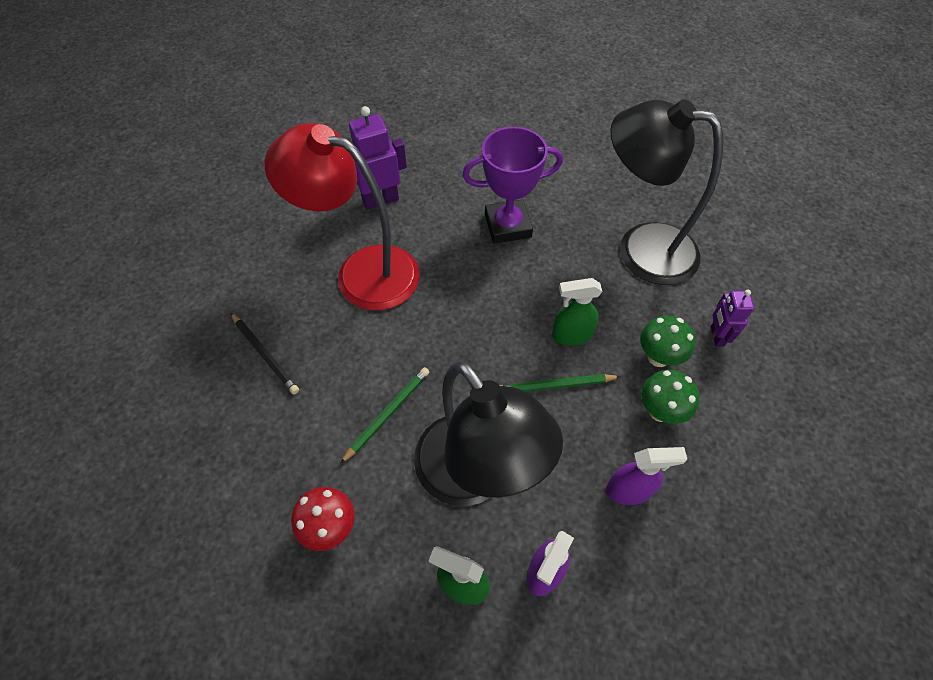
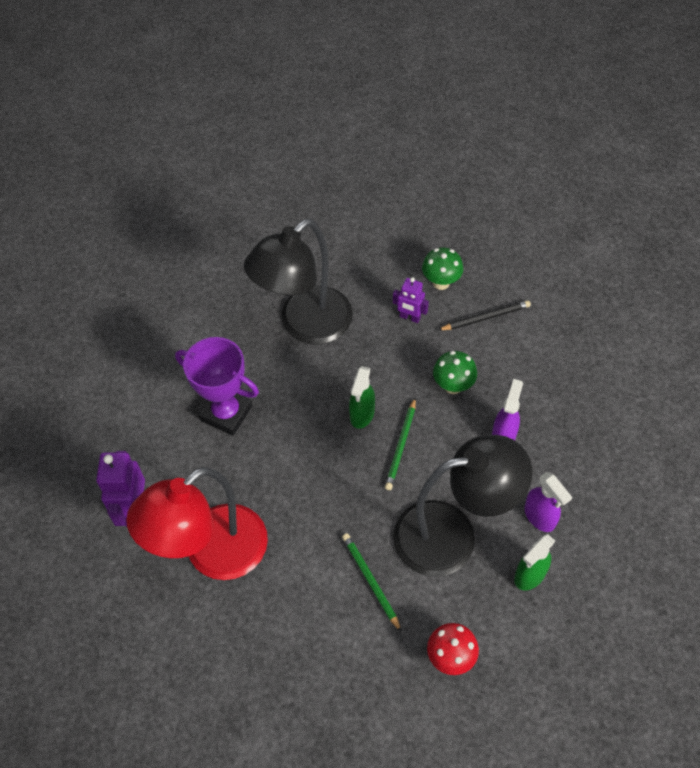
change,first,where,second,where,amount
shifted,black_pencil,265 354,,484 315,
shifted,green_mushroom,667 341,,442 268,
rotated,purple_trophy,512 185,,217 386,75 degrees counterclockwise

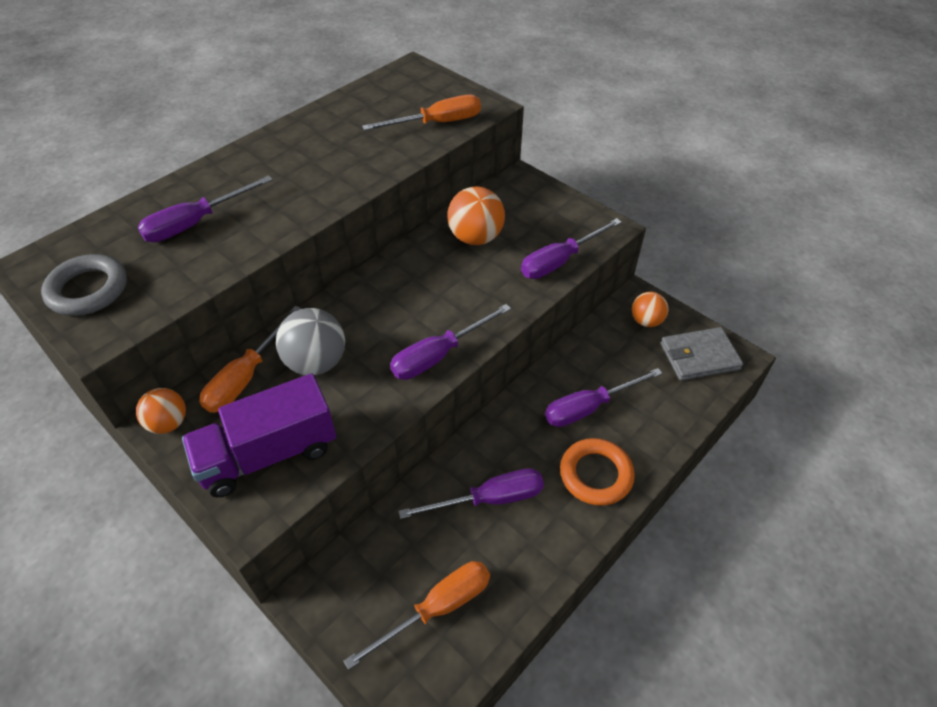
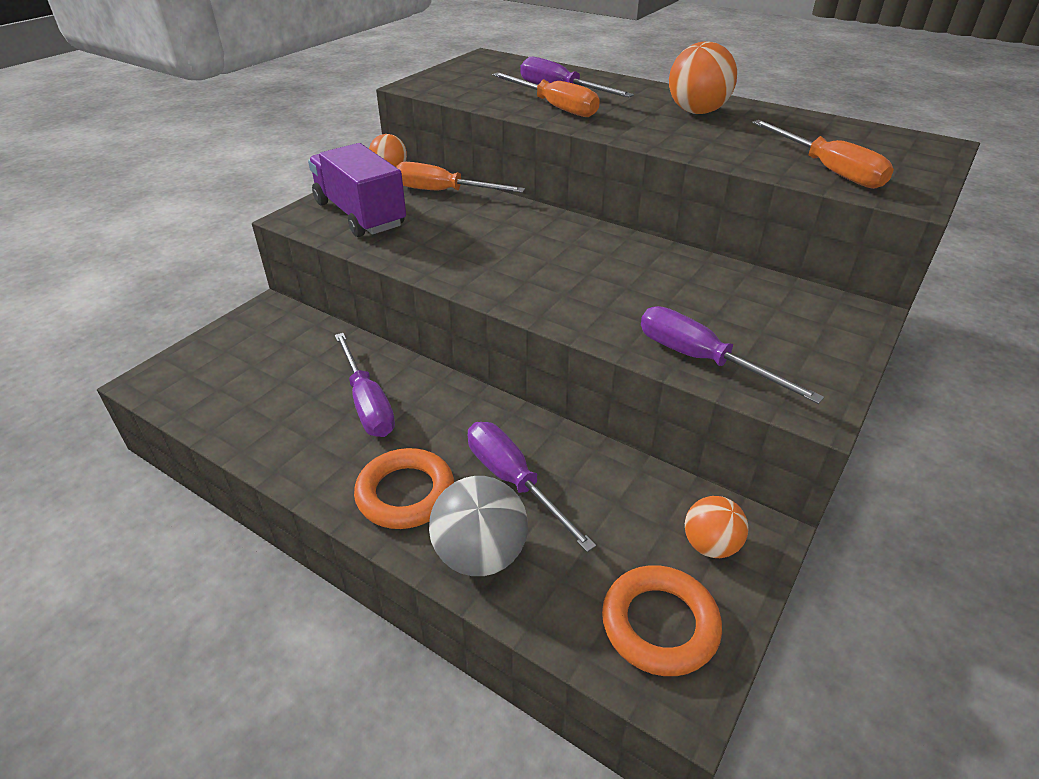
change,first,where,second,where,amount
gone,grey_ring,84 285,,,
gone,purple_screwdriver,450 342,,,
shifted,grey_ball,310 341,,478 526,
shifted,orange_screwdriver,417 615,,546 94,
shifted,orange_ball,476 215,,703 77,
swapped,grey_wallet,702 354,orange_ring,662 620,

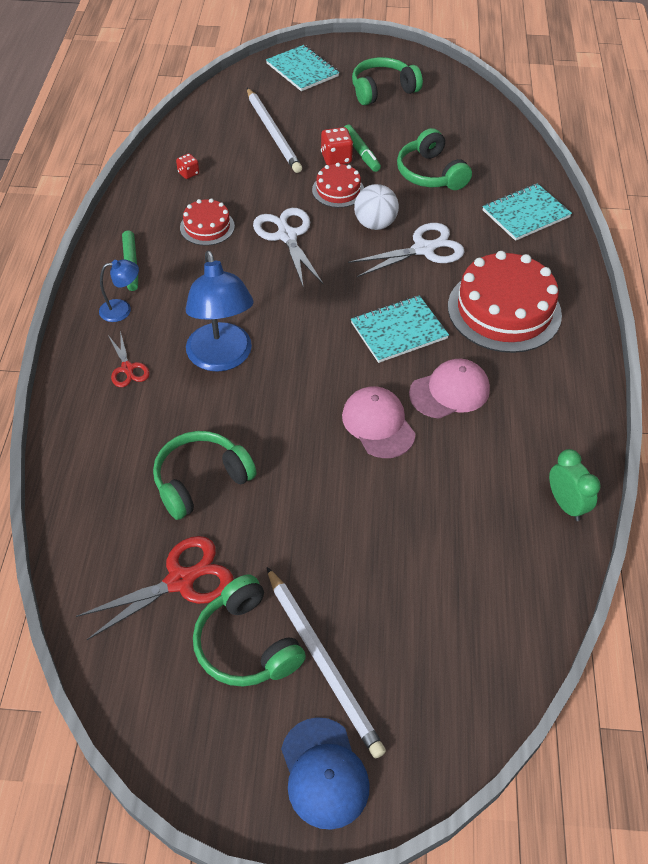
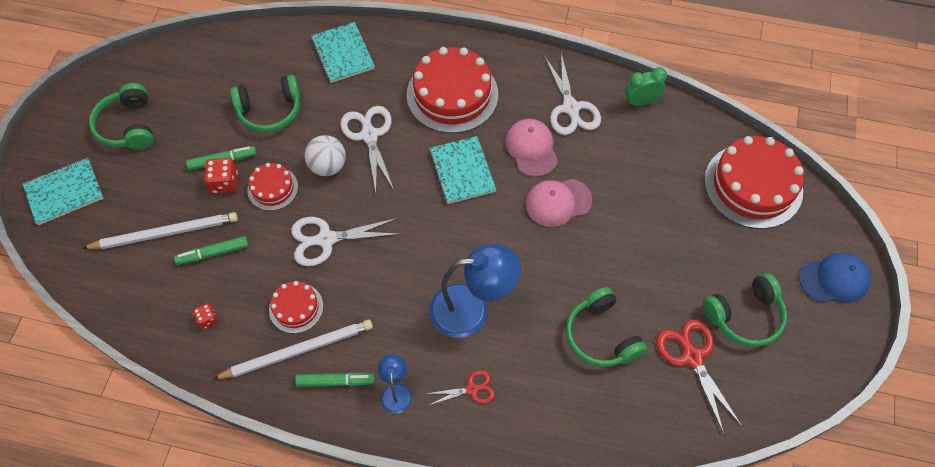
change,first,where,second,where,amount
new,,,green_marker,211 250,
new,,,white_scissors,572 94,
new,,,red_cake,754 182,
shifted,white_pencil,326 662,,293 349,

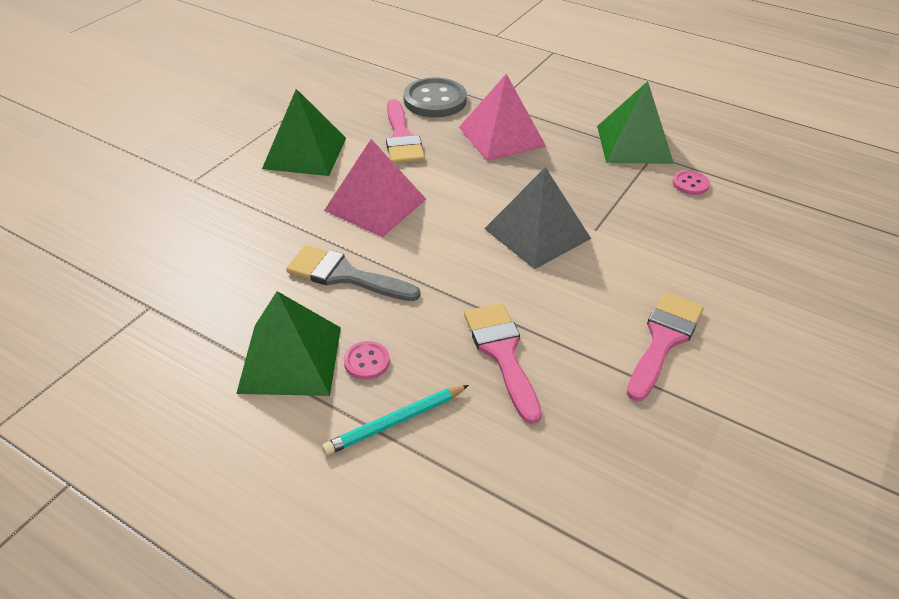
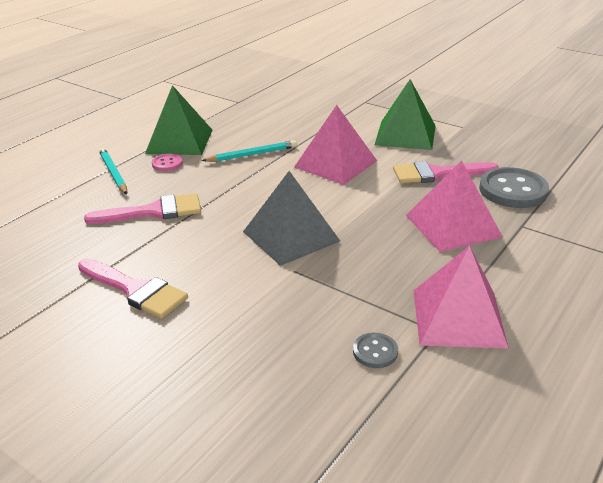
change,first,where,second,where,amount
swapped,grey_brush,353 273,turquoise_pencil,249 151,
repainted,green_pyramid,635 122,pink_pyramid,461 296,
repainted,pink_button,691 182,grey_button,375 350,

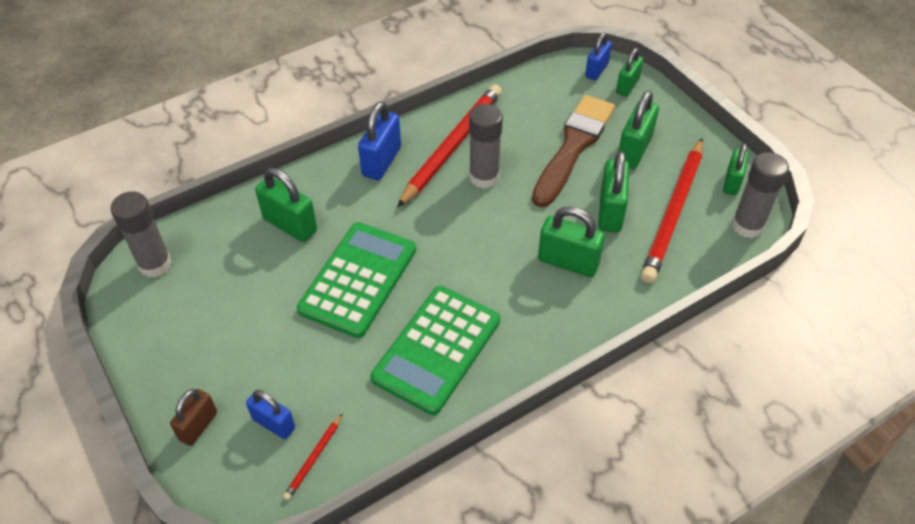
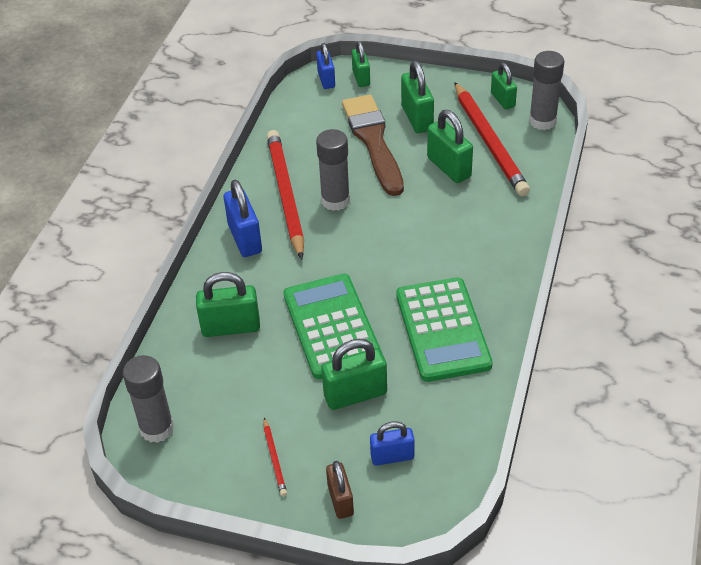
change,first,where,second,where,amount
shifted,red_pencil,313 457,,275 457,
shifted,green_padlock,571 241,,354 374,

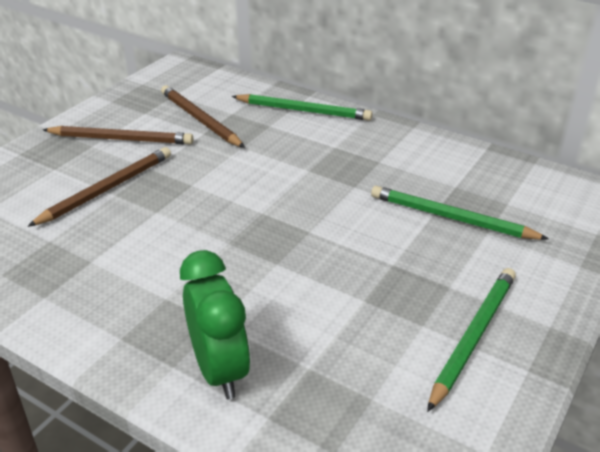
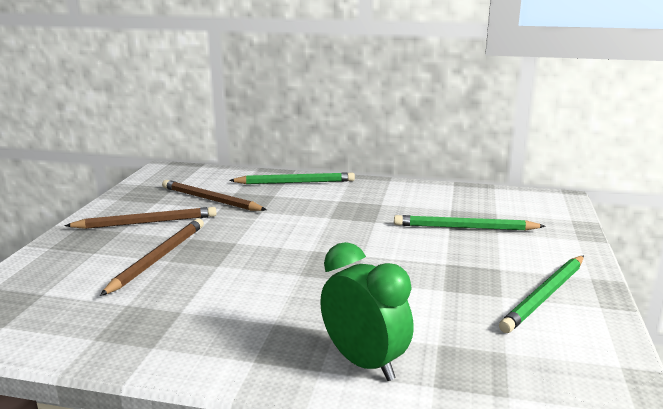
change,first,where,second,where,amount
rotated,green_pencil,471 340,,541 294,150 degrees counterclockwise

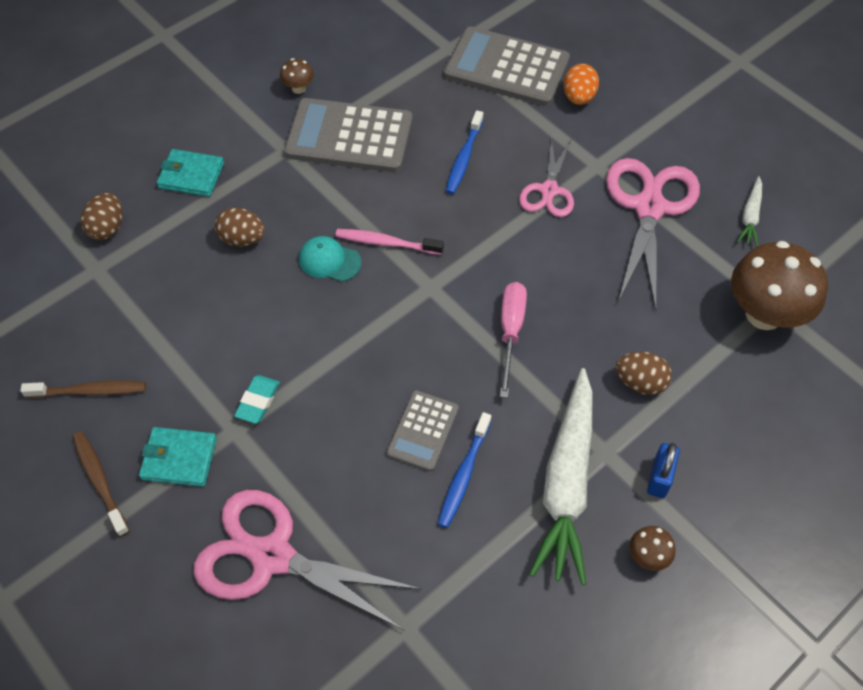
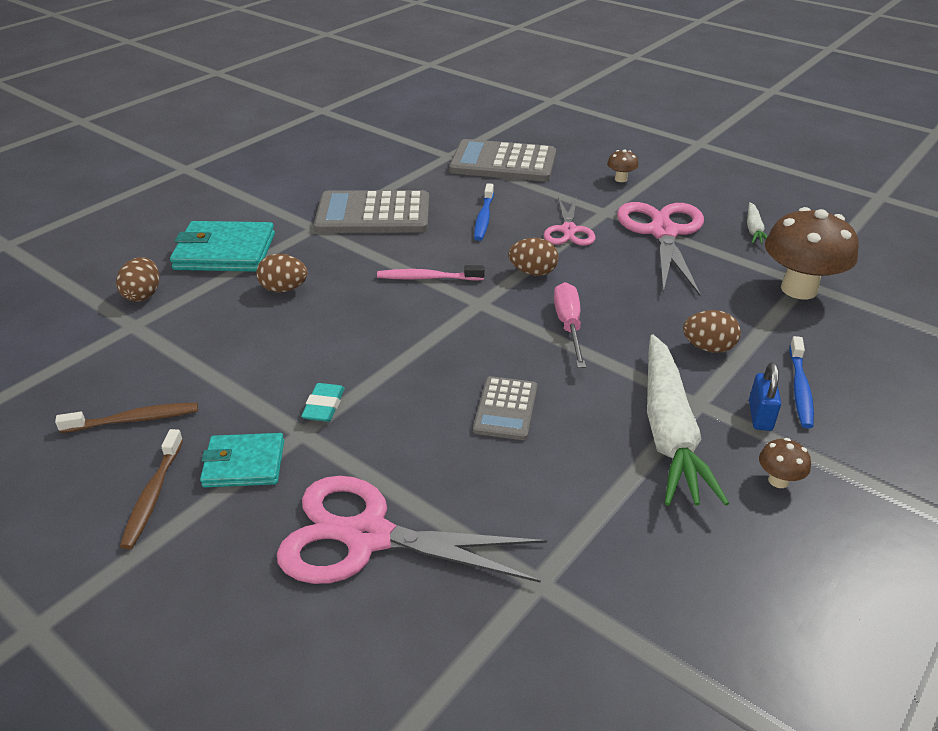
change,first,where,second,where,amount
gone,turquoise_cap,330 259,,,
gone,orange_egg,581 84,,,
new,,,brown_egg,533 257,
shifted,brown_mushroom,297 76,,623 165,
shifted,blue_toothbrush,464 470,,801 382,
rotated,brown_toothbrush,100 484,,151 489,135 degrees counterclockwise
scaled,turquoise_wallet,190 173,,222 246,x1.61

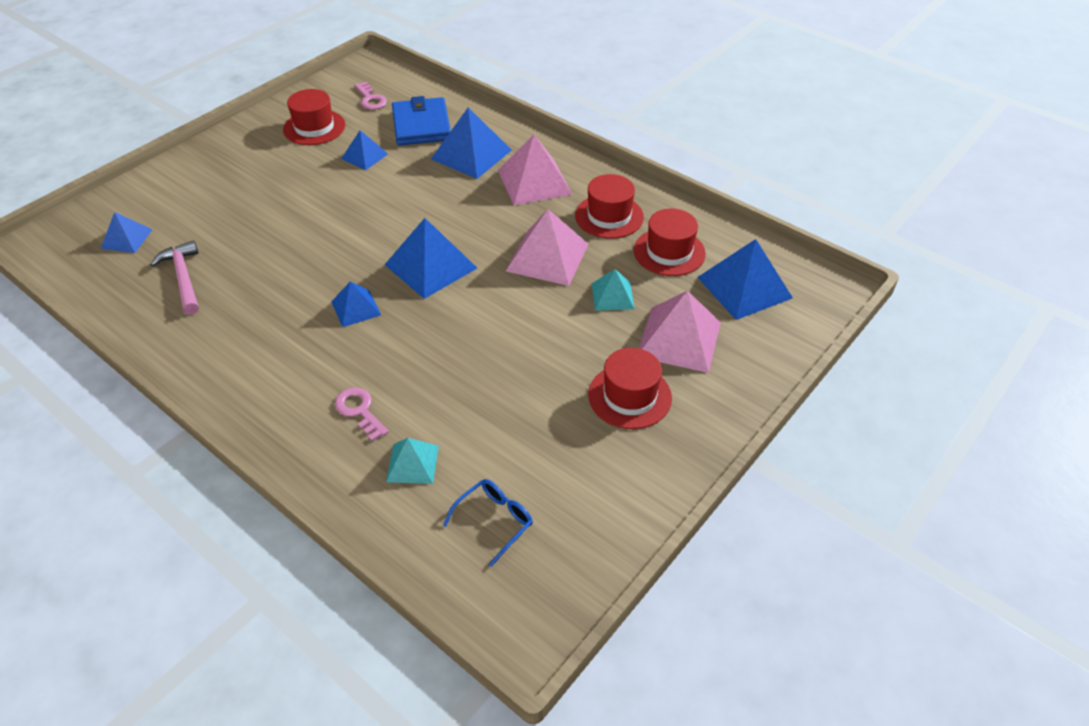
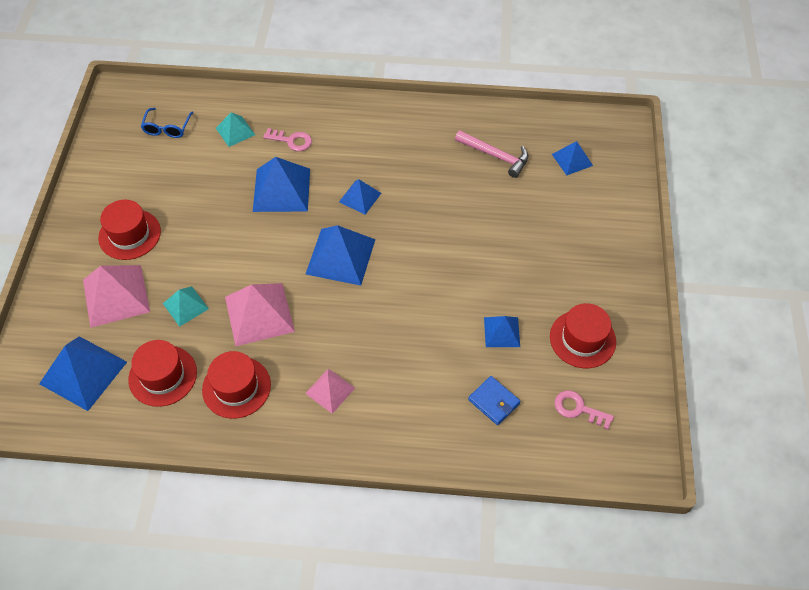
change,first,where,second,where,amount
shifted,blue_pyramid,471 143,,281 184,
scaled,blue_wallet,421 121,,494 400,x0.57
scaled,pink_pyramid,535 170,,330 391,x0.57

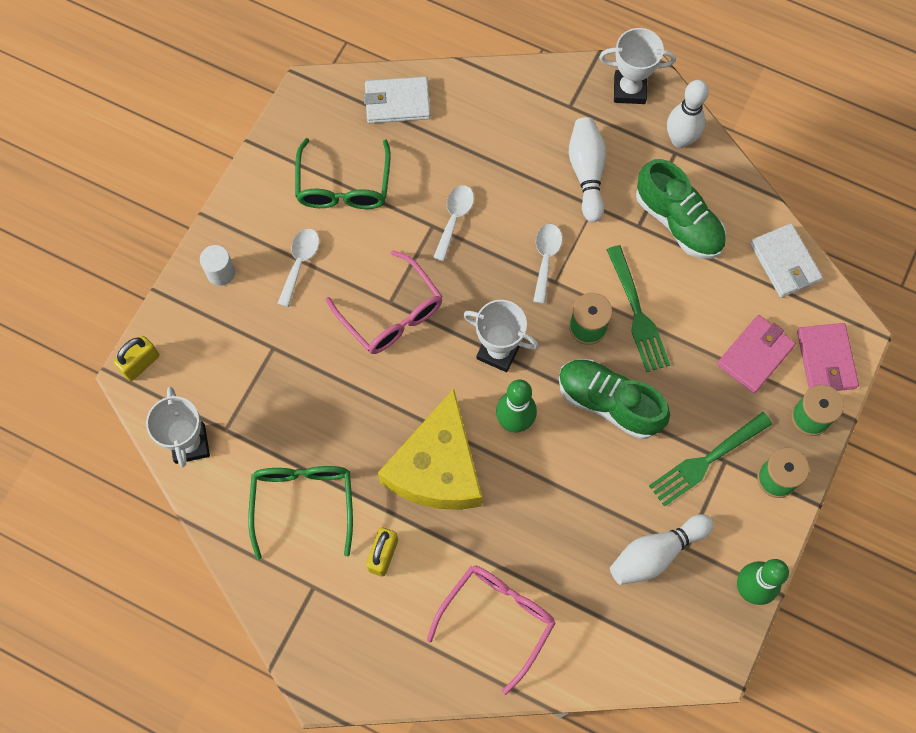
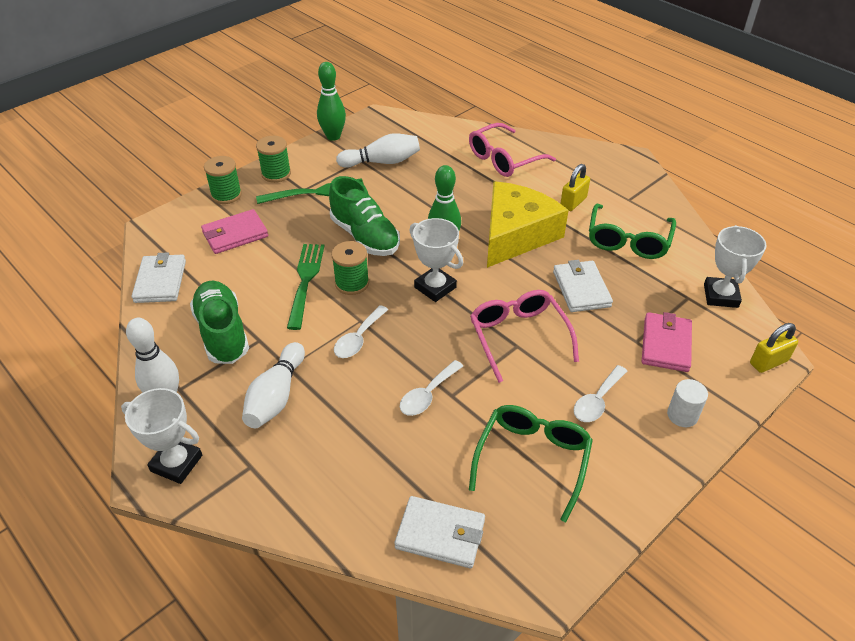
change,first,where,second,where,amount
new,,,white_wallet,583 286,
shifted,pink_wallet,828 357,,667 342,

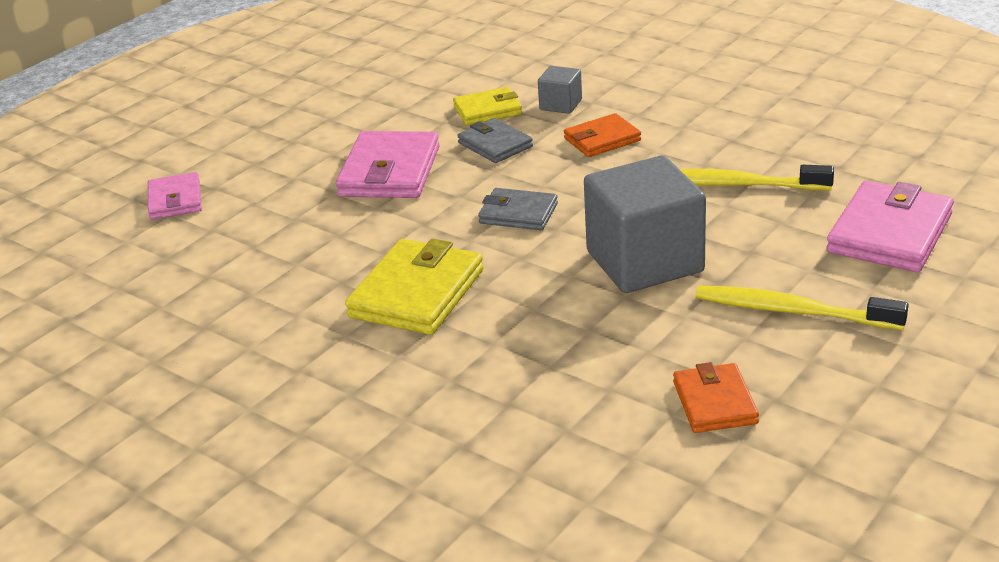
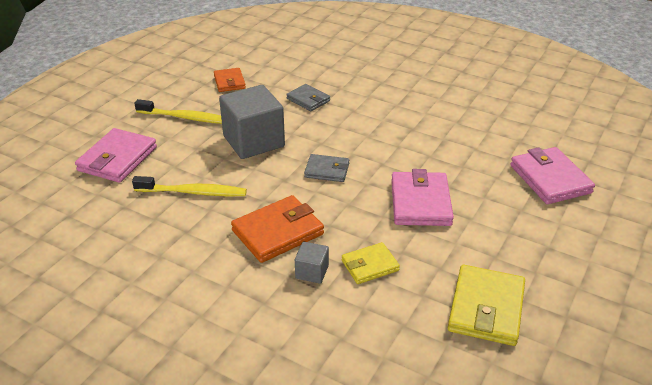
change,first,where,second,where,amount
shifted,yellow_wallet,414 286,,486 305,
shifted,grey_wallet,495 140,,308 97,
scaled,pink_wallet,175 196,,552 175,x1.65
scaled,orange_wallet,602 135,,277 229,x1.65

